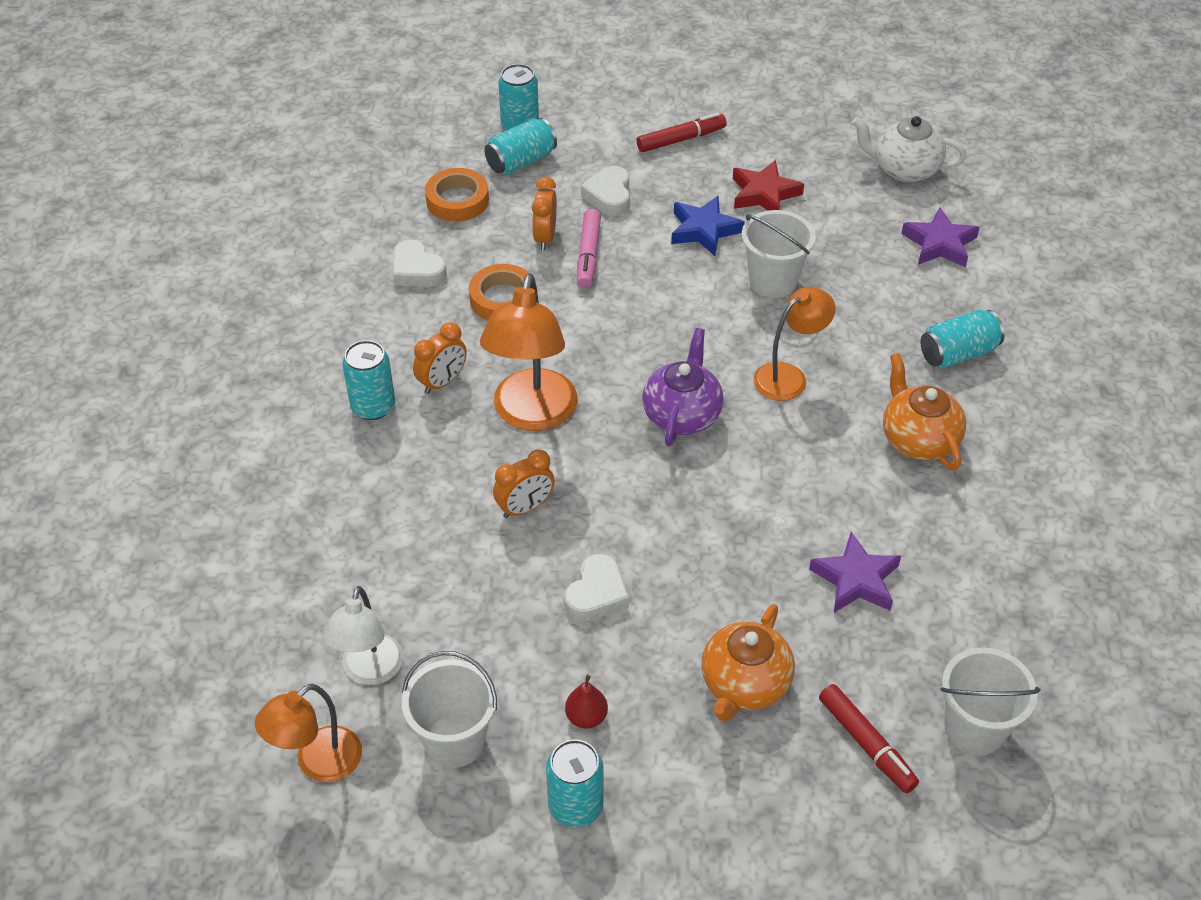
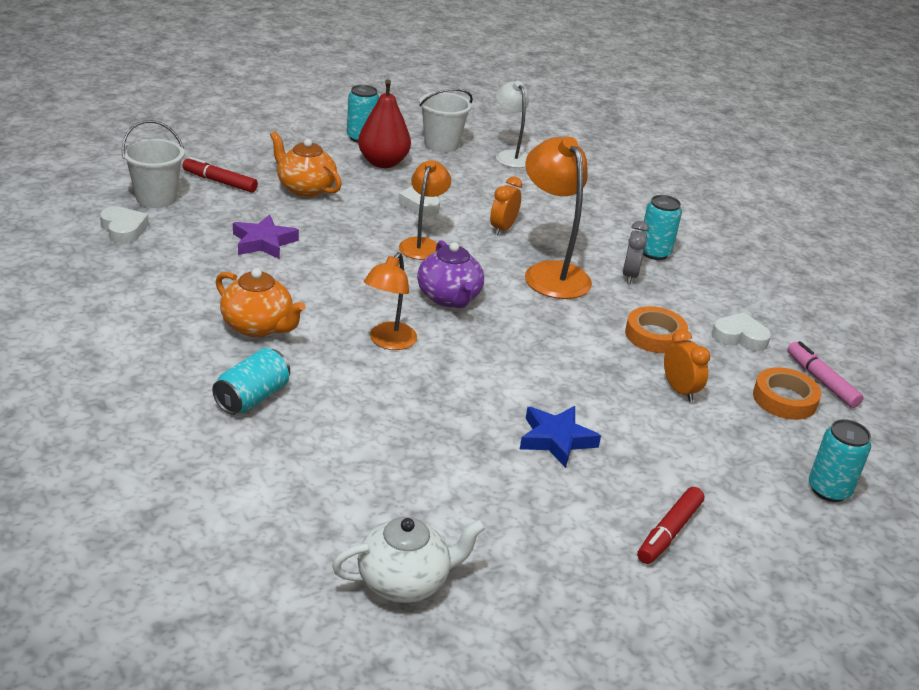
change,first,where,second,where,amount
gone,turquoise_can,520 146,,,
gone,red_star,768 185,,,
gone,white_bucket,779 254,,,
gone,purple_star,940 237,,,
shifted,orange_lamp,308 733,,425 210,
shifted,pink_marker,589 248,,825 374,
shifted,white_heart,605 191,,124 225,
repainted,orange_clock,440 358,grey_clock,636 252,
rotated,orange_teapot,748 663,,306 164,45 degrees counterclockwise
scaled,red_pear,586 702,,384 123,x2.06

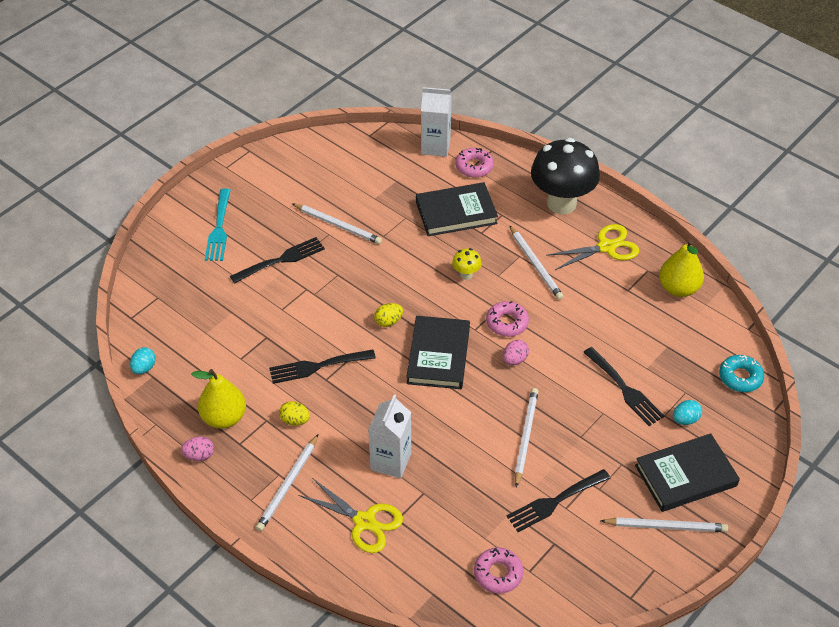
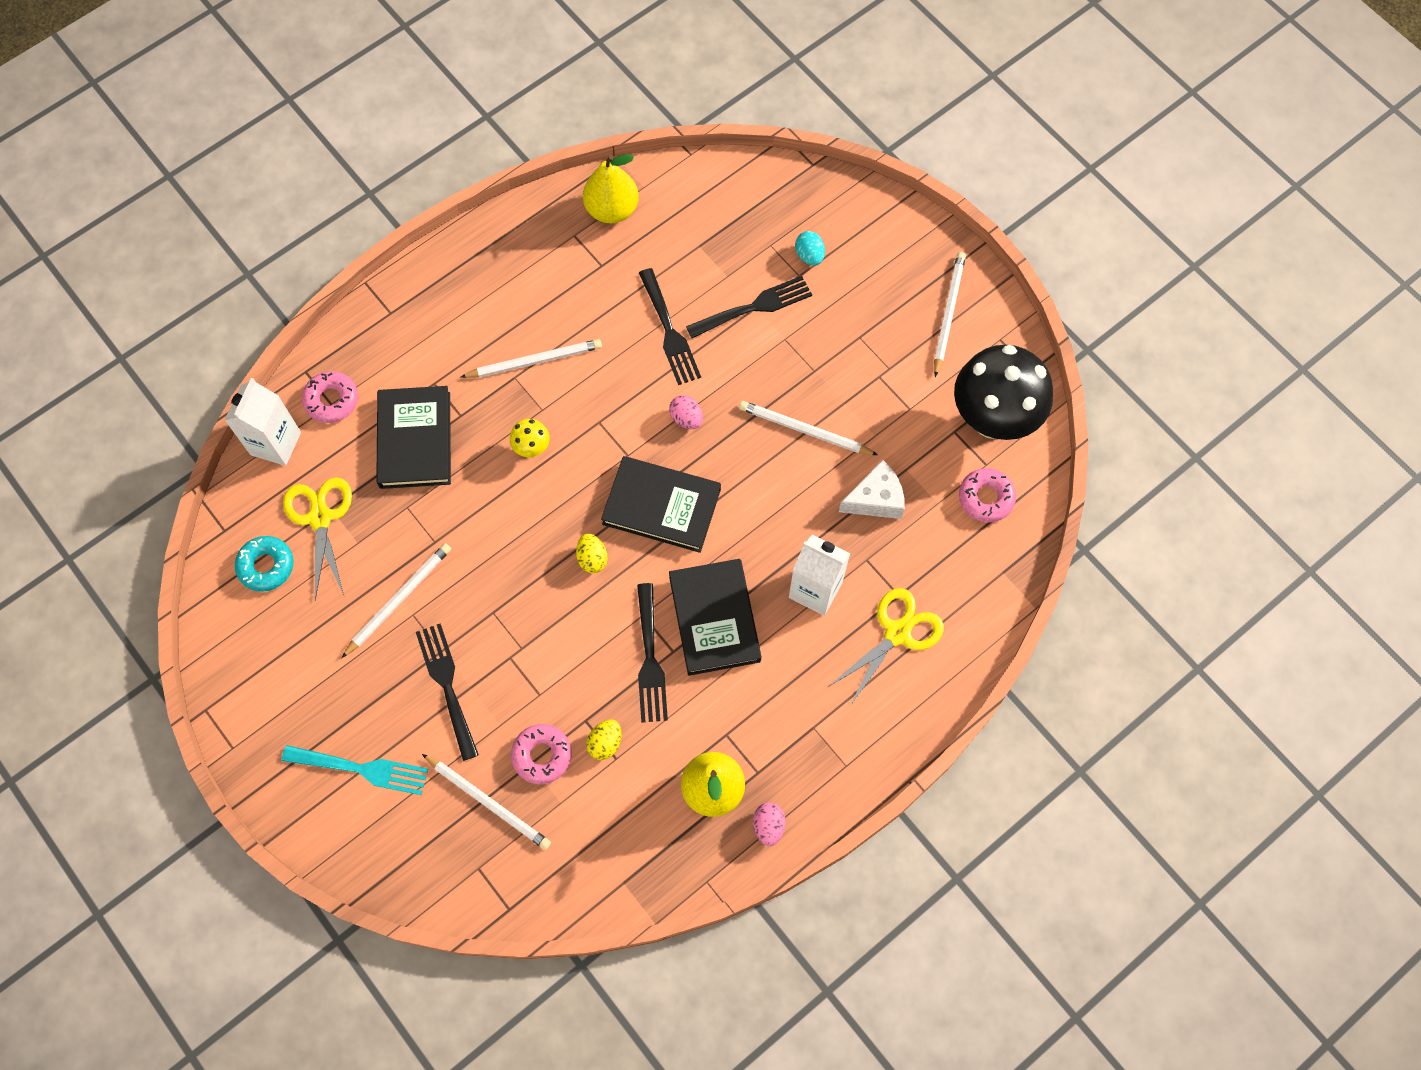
change,first,where,second,where,amount
gone,turquoise_egg,143 360,,,
new,,,white_cheese,872 489,
shifted,white_pencil,287 483,,486 802,
shifted,yellow_egg,294 413,,603 739,
shifted,pink_donut,507 319,,541 754,
shifted,black_fork,558 500,,670 326,
shifted,black_mushroom,565 176,,1003 392,
shifted,yellow_scissors,592 247,,317 538,
shifted,black_book,687 472,,715 617,
shifted,turquoise_donut,741 373,,264 564,

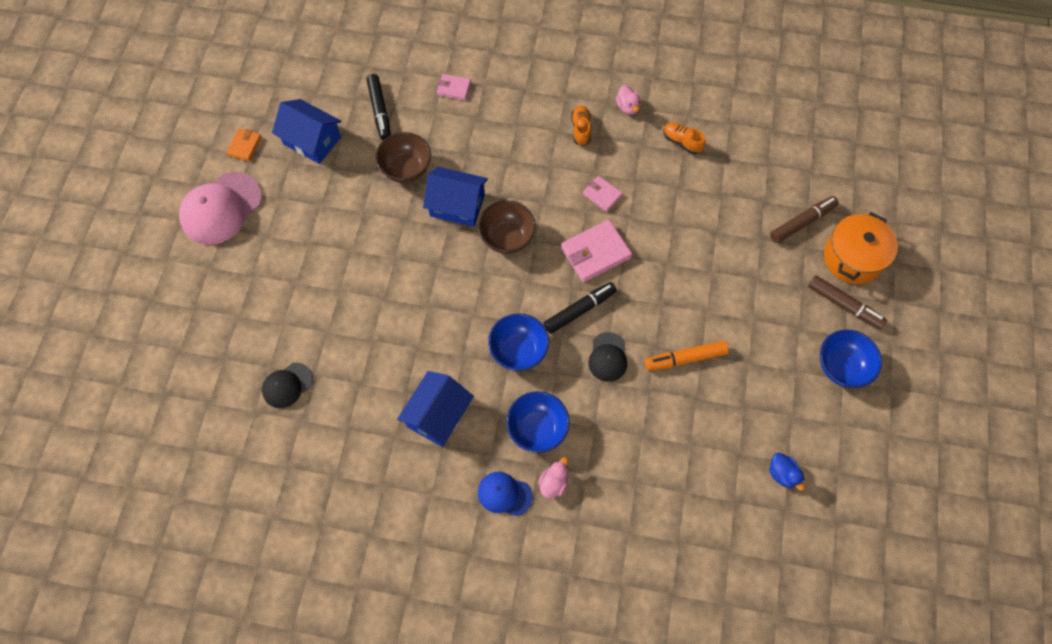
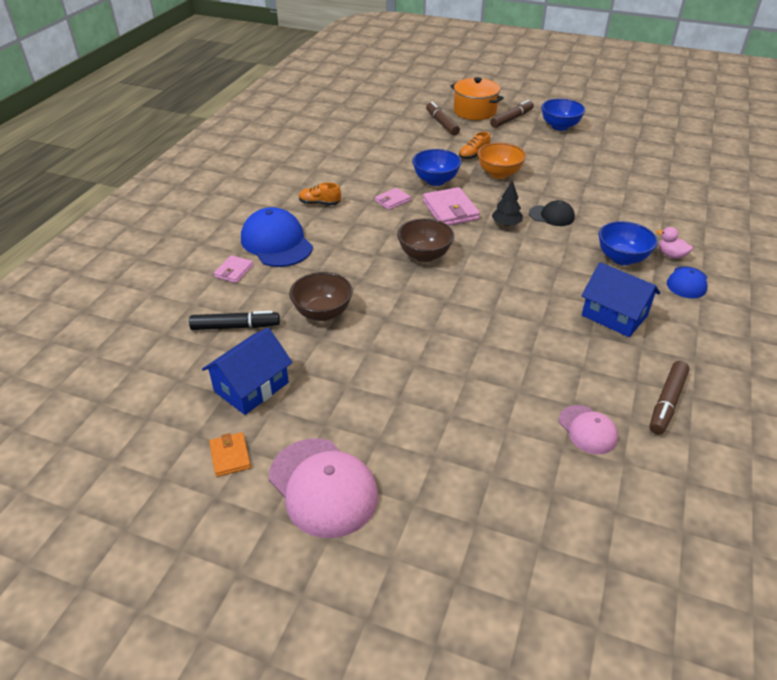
change,first,where,second,where,amount
gone,blue_house,455 197,,,
gone,pink_duck,628 100,,,
gone,orange_marker,687 356,,,
gone,blue_duck,787 472,,,
new,,,blue_cap,277 237,
new,,,orange_bowl,501 161,
new,,,brown_marker,669 398,
shifted,blue_bowl,518 342,,436 167,
shifted,orange_shoe,684 138,,475 145,
swapped,black_marker,580 308,black_tree,507 203,
repainted,black_cap,287 385,pink_cap,588 429,
rotated,orange_wallet,243 145,,230 454,45 degrees clockwise

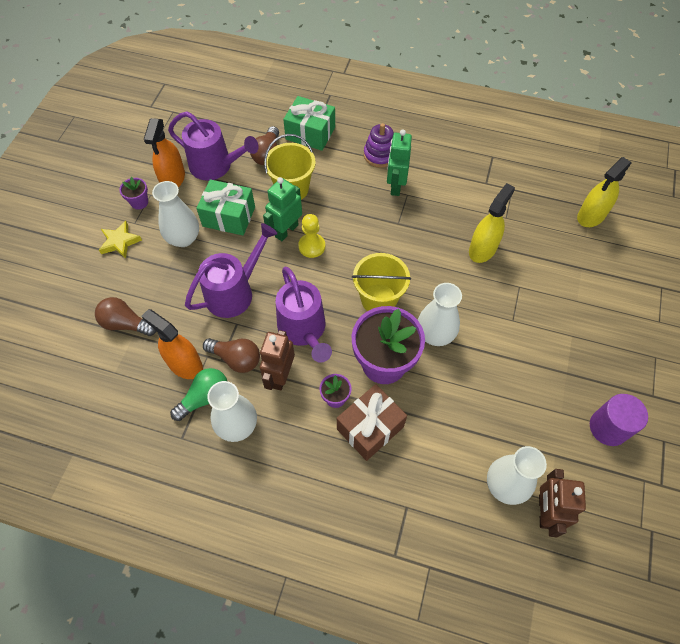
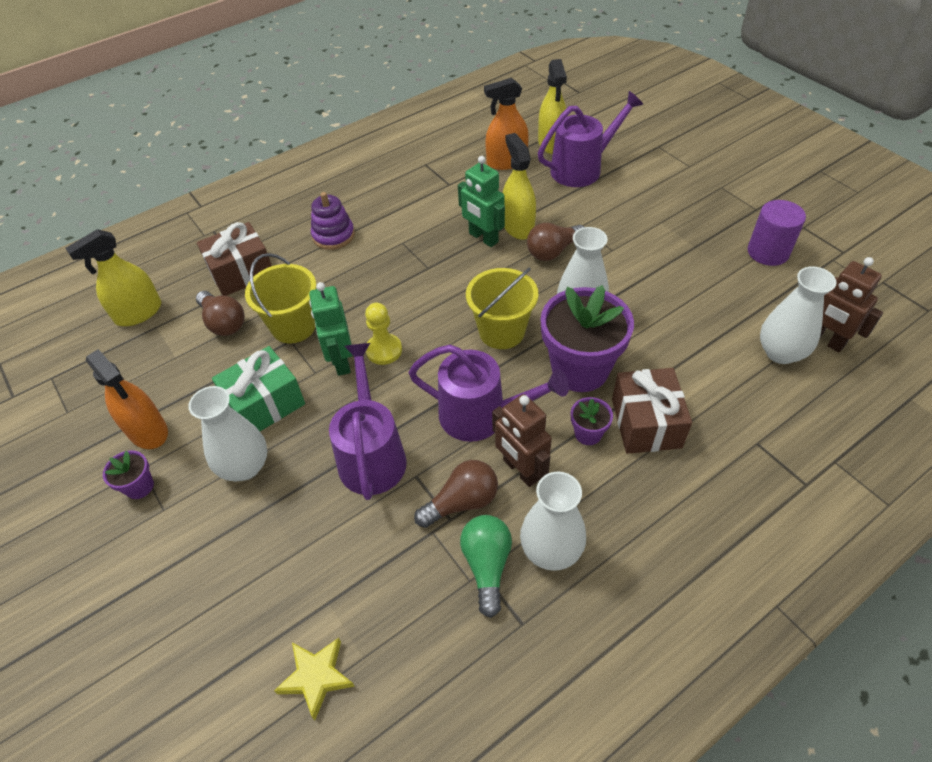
change,first,where,second,where,amount
new,,,yellow_spray_bottle,113 277,
shifted,brown_light_bulb,125 316,,555 242,
shifted,yellow_star,120 240,,314 679,
shifted,orange_spray_bottle,172 344,,506 124,
shifted,purple_watering_can,213 146,,590 139,
shifted,green_robot,399 162,,481 201,
repainted,green_gift,309 123,brown_gift,234 259,

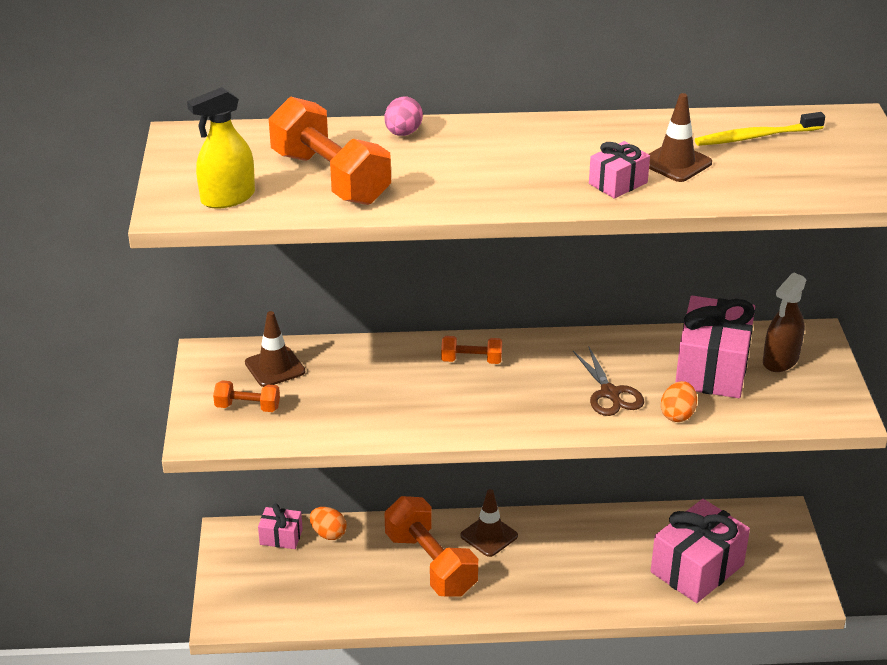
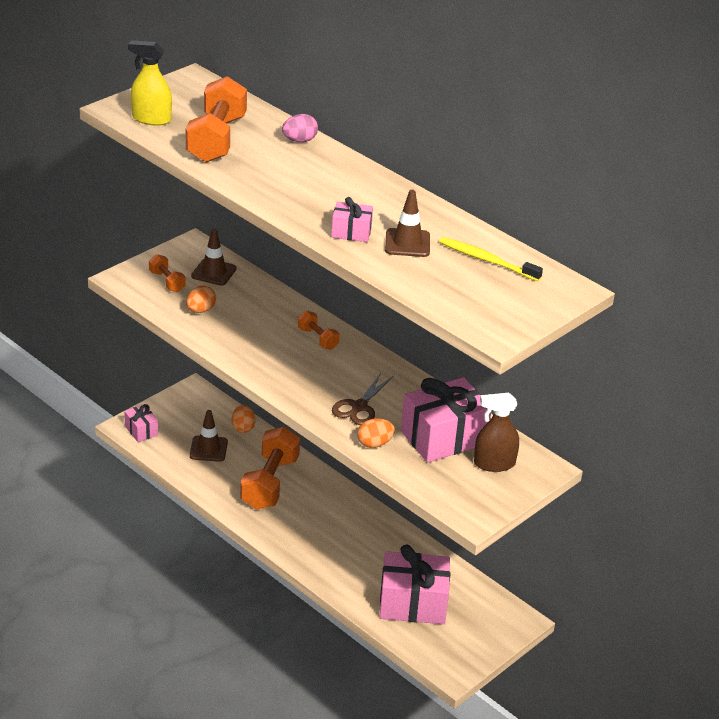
change,first,where,second,where,amount
new,,,orange_egg,201 299,
shifted,pink_gift,280 526,,141 423,
shifted,brown_traffic_cone,489 523,,209 436,

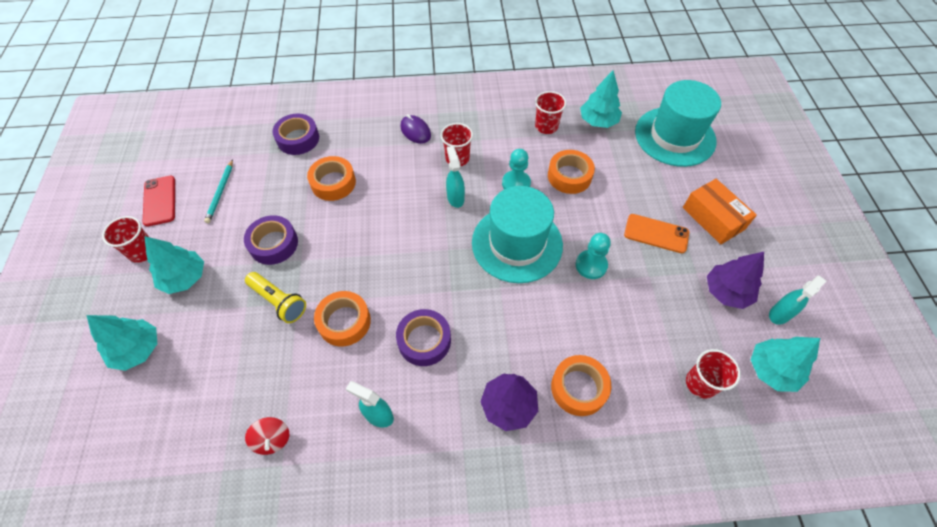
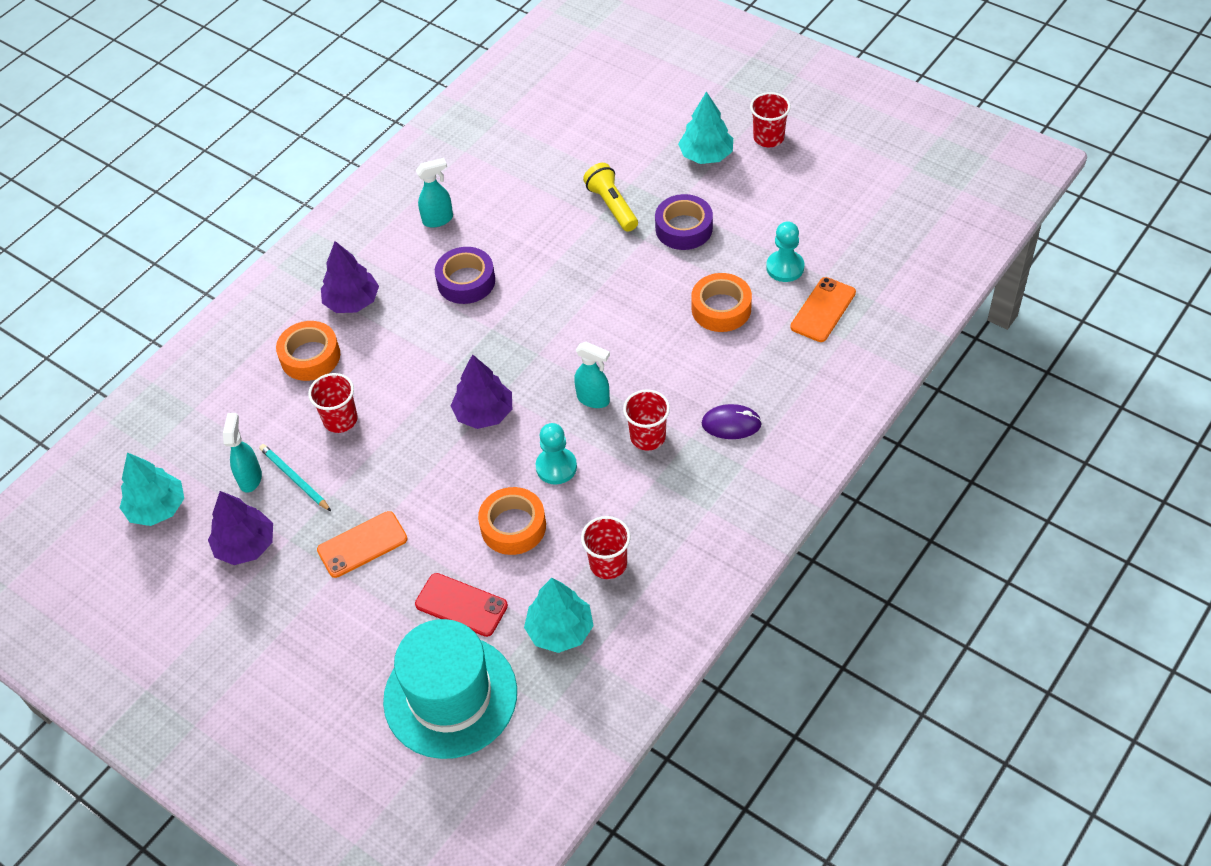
change,first,where,second,where,amount
gone,turquoise_tree,122 343,,,
gone,red_spinning_top,267 436,,,
gone,orange_tape,342 319,,,
gone,orange_box,720 211,,,
shifted,red_phone,159 201,,461 605,
shifted,turquoise_pencil,218 191,,295 477,
shifted,turquoise_pawn,593 256,,785 252,
shifted,red_cup,713 374,,333 403,
shifted,turquoise_spray_bottle,797 300,,242 453,
swapped,purple_tape,295 134,orange_phone,823 309,
swapped,turquoise_hat,517 234,purple_tree,481 391,
rotated,yellow_flashlight,275 297,,610 197,75 degrees clockwise

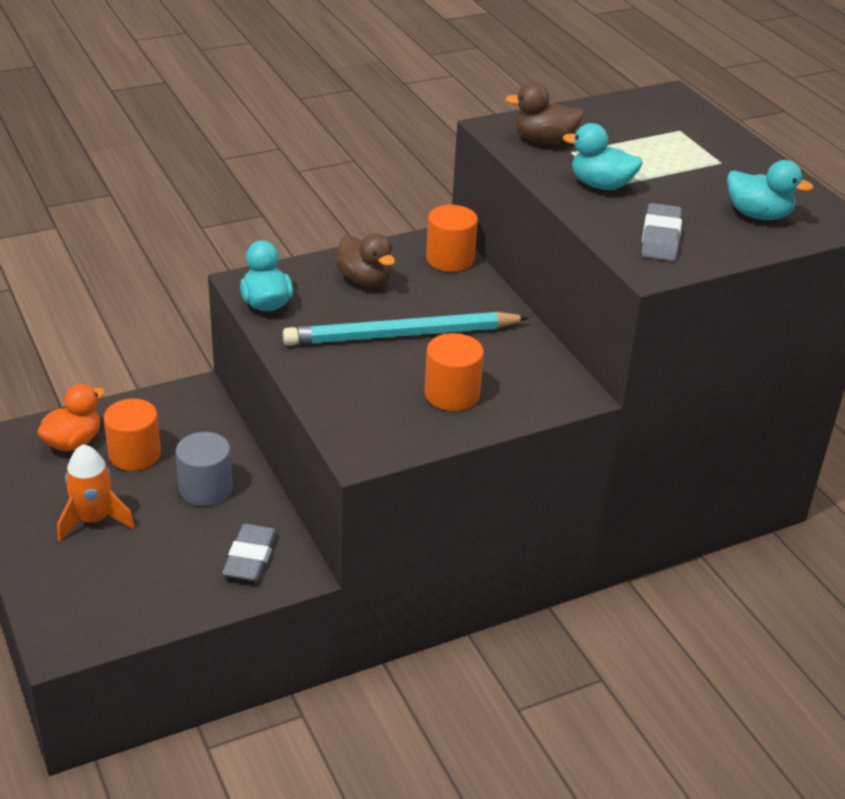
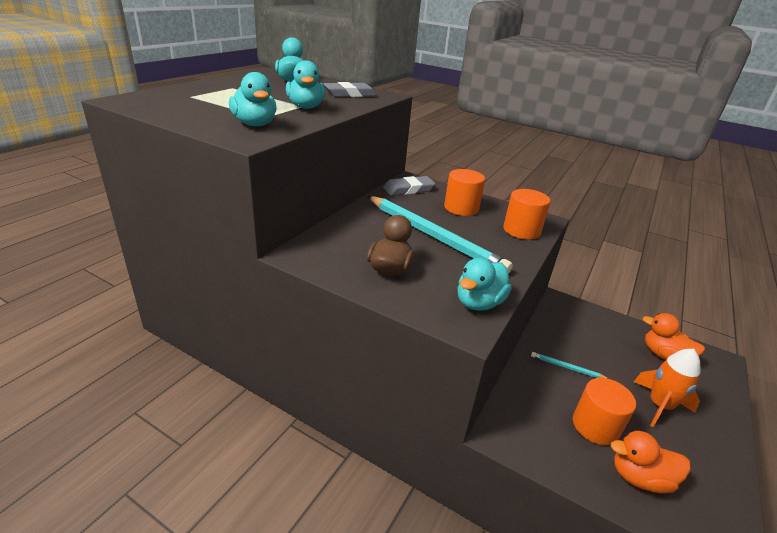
change,first,where,second,where,amount
new,,,orange_duck,674 336,
shifted,grey_eraser,249 552,,409 186,
shifted,orange_cylinder,452 238,,526 214,
swapped,grey_cylinder,204 469,turquoise_pencil,570 365,
repainted,brown_duck,544 113,turquoise_duck,253 99,

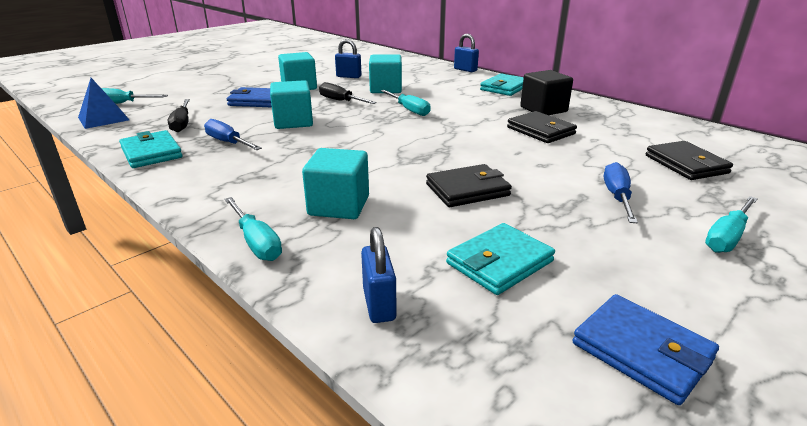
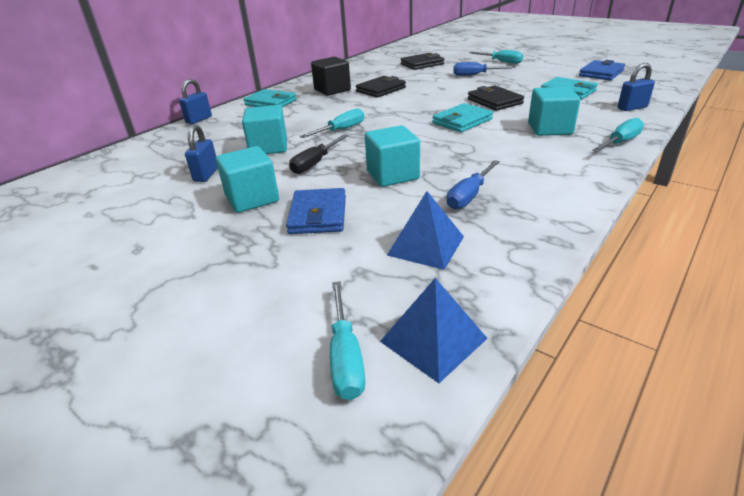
change,first,where,second,where,amount
shifted,turquoise_wallet,151 149,,462 117,
swapped,black_screwdriver,179 115,blue_pyramid,425 230,

